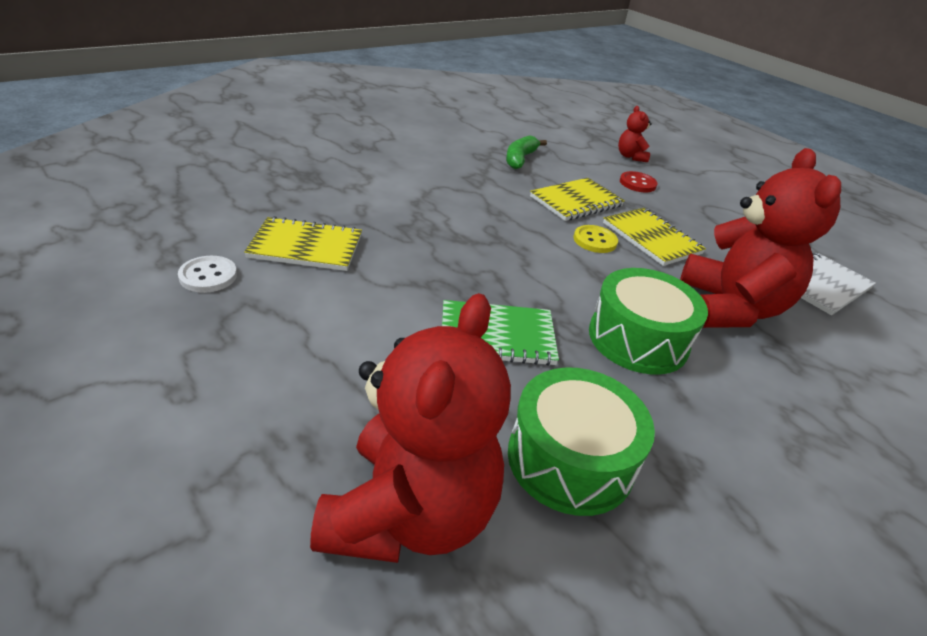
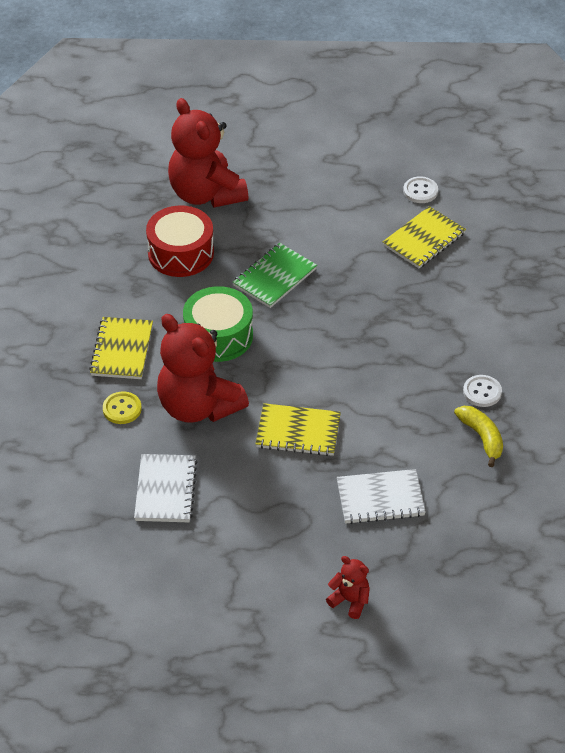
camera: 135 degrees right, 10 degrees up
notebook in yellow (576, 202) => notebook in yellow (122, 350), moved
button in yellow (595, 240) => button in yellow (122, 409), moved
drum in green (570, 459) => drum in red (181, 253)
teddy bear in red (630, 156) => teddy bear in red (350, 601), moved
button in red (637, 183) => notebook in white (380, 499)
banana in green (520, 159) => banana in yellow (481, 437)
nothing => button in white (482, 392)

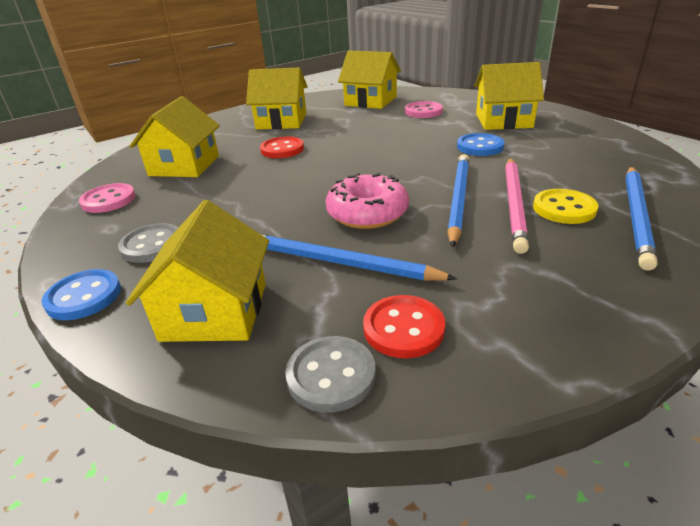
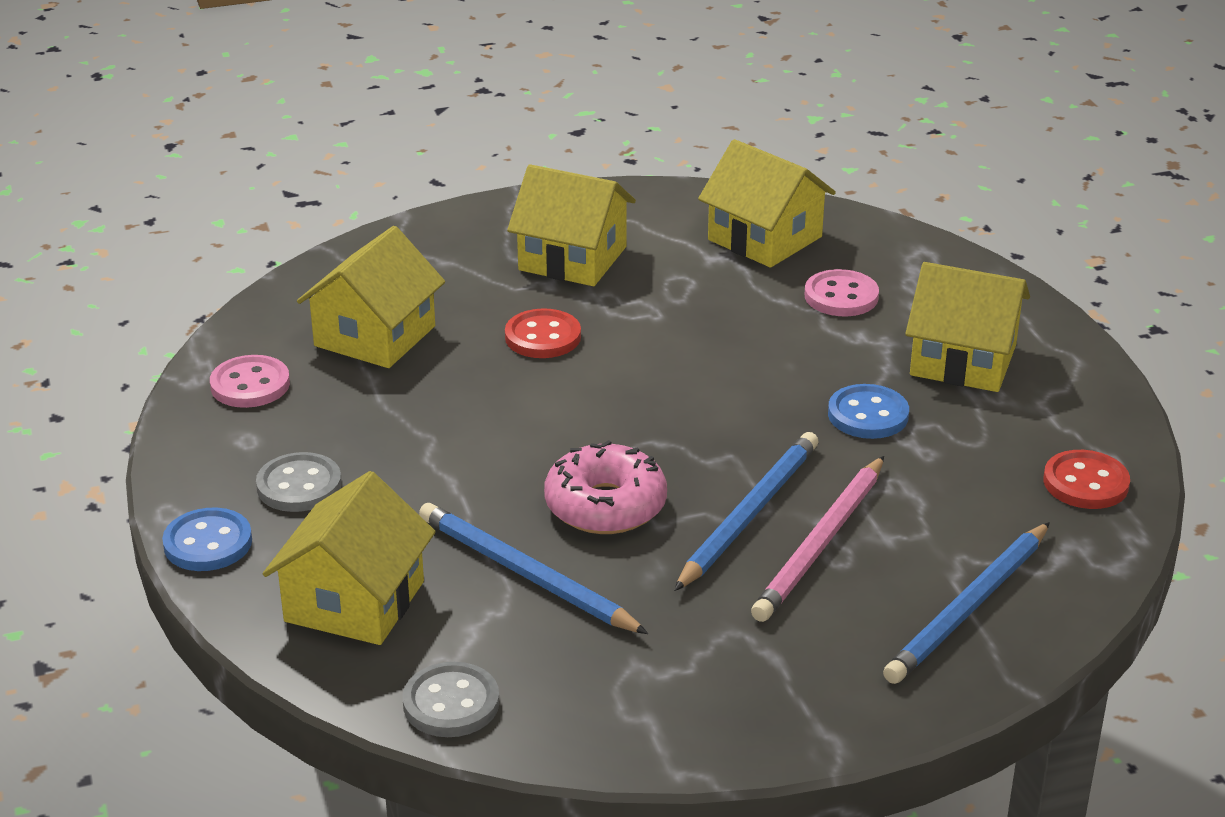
camera: 15 degrees right, 0 degrees up
button in red (403, 328) => button in red (1085, 483), moved
button in yellow (564, 208) => nothing

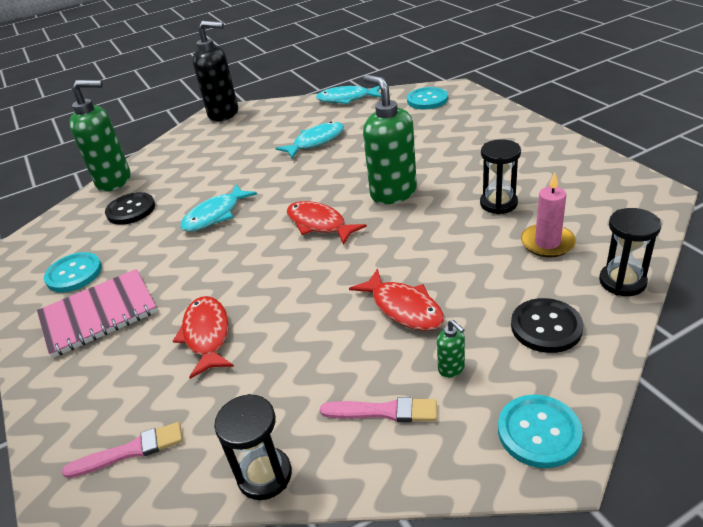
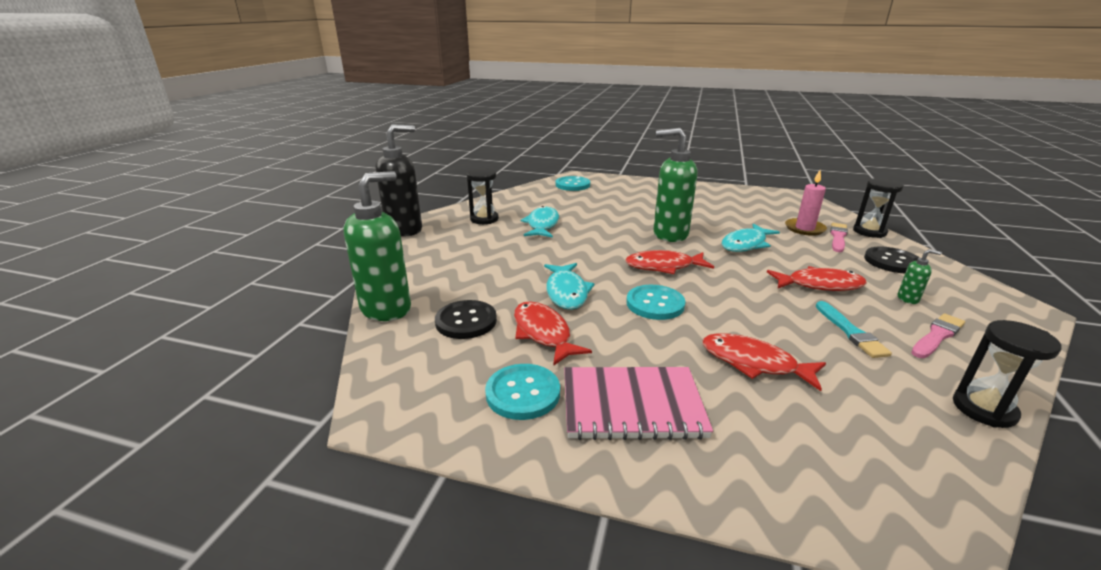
camera: 50 degrees left, 10 degrees down
hourglass in black (498, 203) => hourglass in black (484, 219), moved
nothing => fish in red (543, 333)
notebook in pink (99, 315) => notebook in pink (632, 405), 75 degrees clockwise
button in turquoise (539, 432) => button in turquoise (655, 304), moved
fish in turquoise (346, 99) => fish in turquoise (745, 244), moved
nothing => brush in turquoise (850, 332)
brush in pink (130, 451) => brush in pink (838, 237), moved

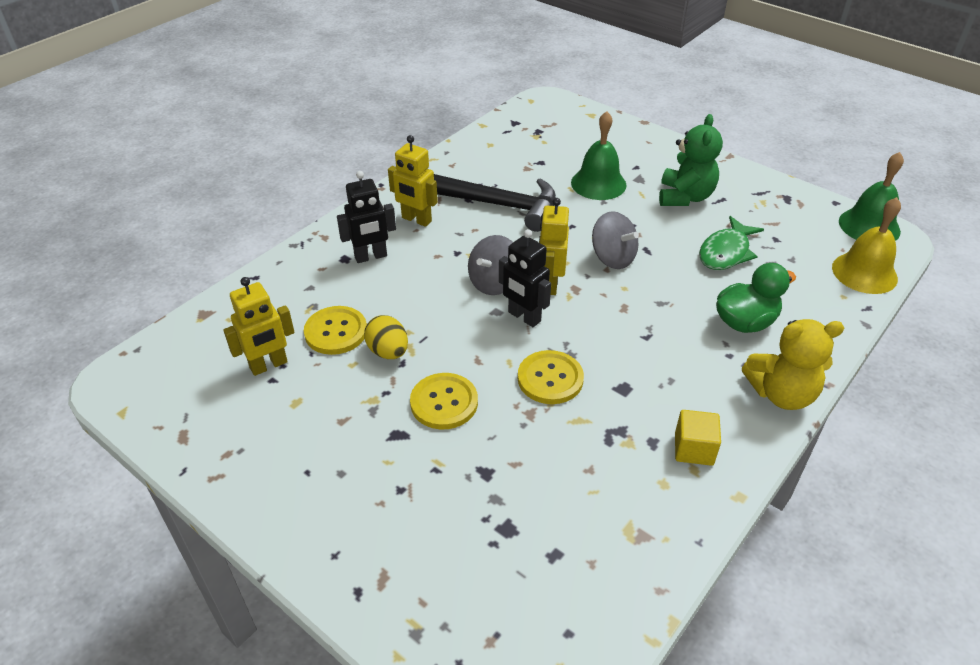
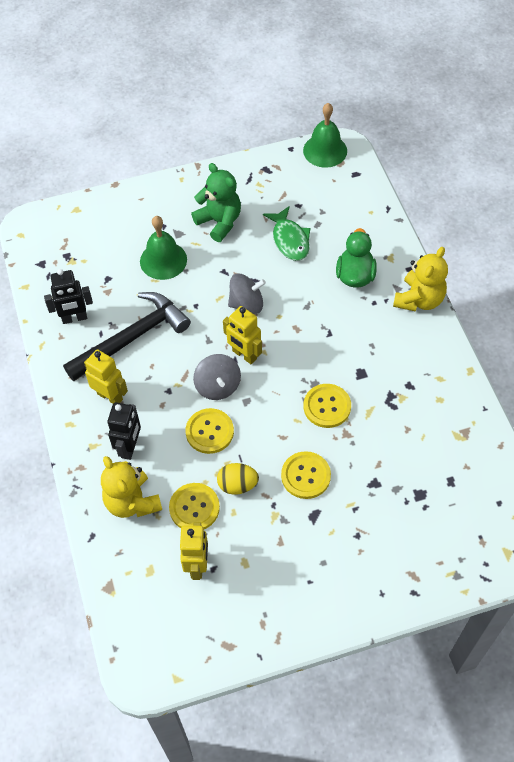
camera: 55 degrees left, 15 degrees up
robot in black (524, 317) => robot in black (74, 318), moved
robot in yellow (416, 220) => robot in yellow (110, 396), 120 degrees counterclockwise
nothing => teddy bear in yellow (132, 502)
nothing => button in yellow (209, 432)
cube in yellow (693, 449) => nothing
bell in yellow (864, 273) => nothing

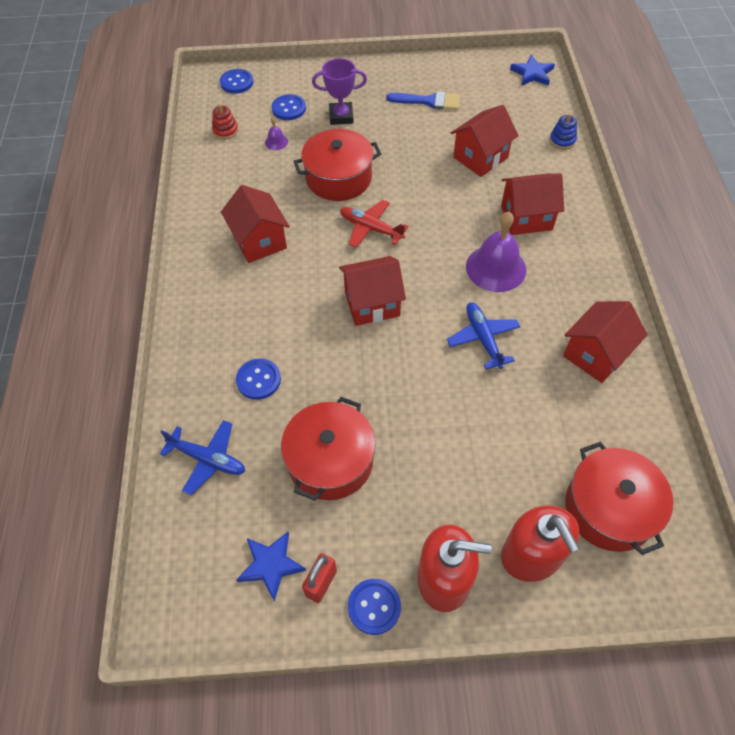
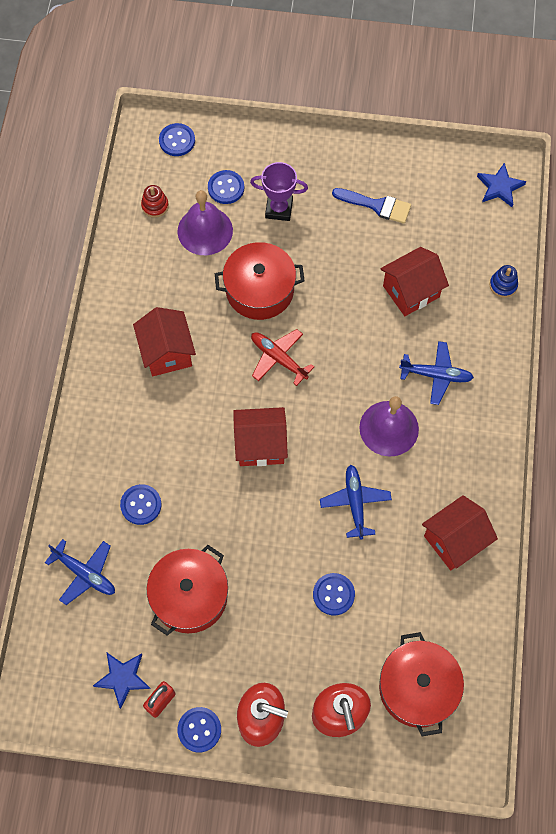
camera: 10 degrees right, 10 degrees up
bell in purple (276, 142) => bell in purple (205, 231), x2.26
nothing => button in blue (333, 594)
house in red (526, 217) => plane in blue (436, 375)

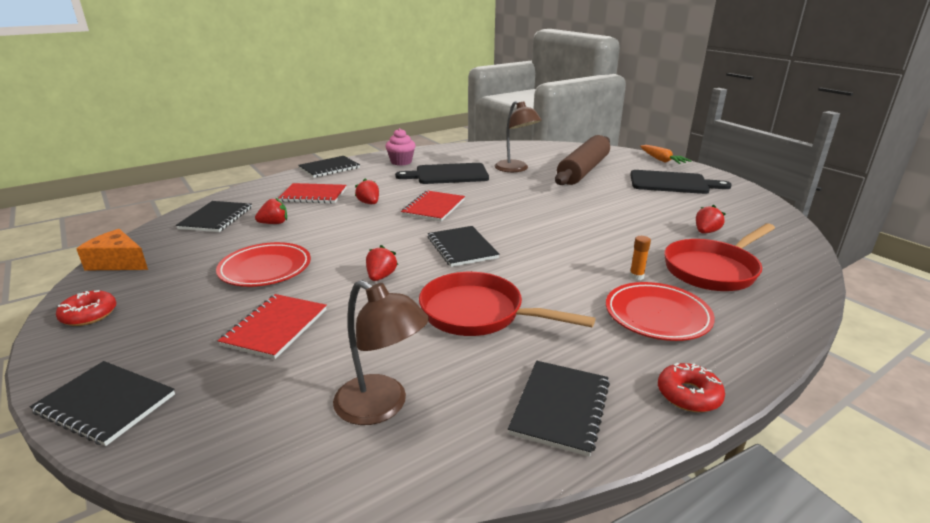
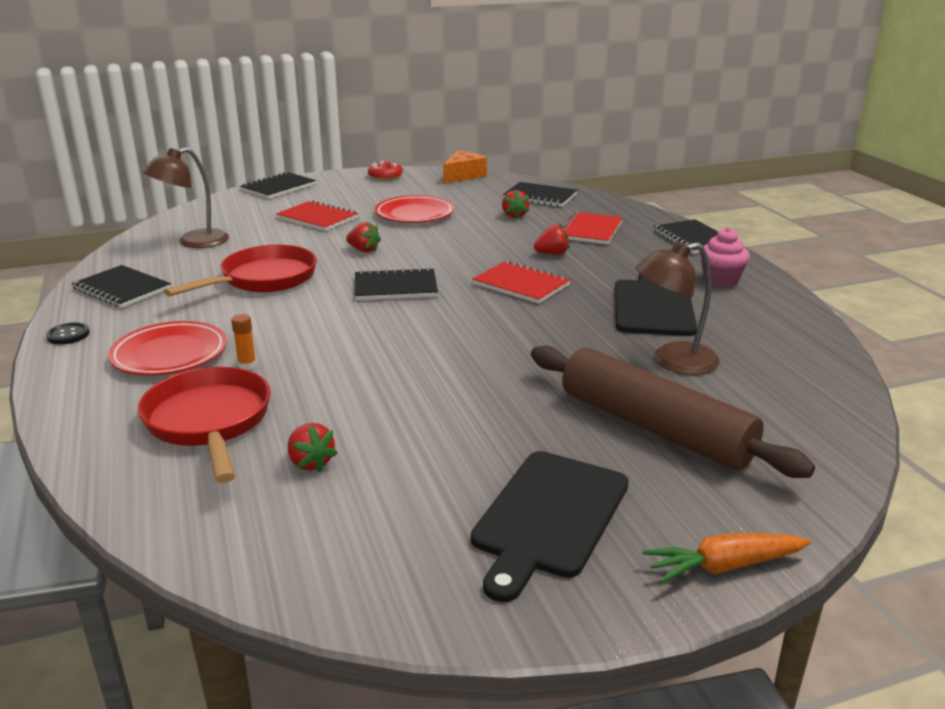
camera: 105 degrees right, 0 degrees up
donut in red (688, 395) => button in black (68, 335)

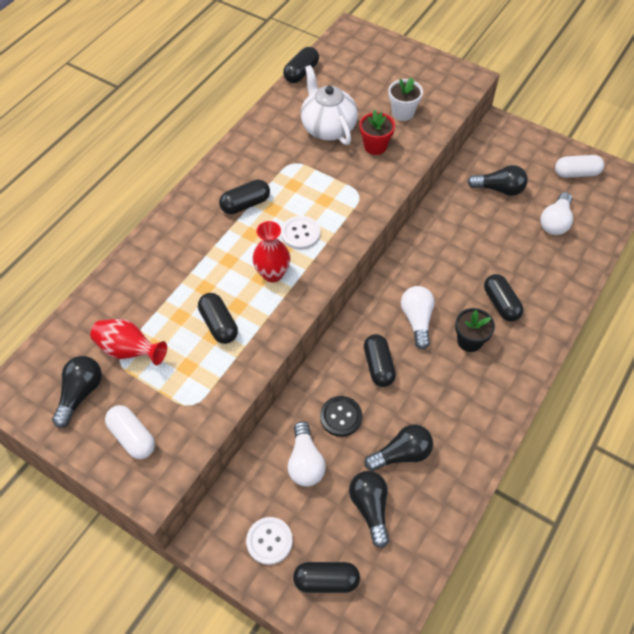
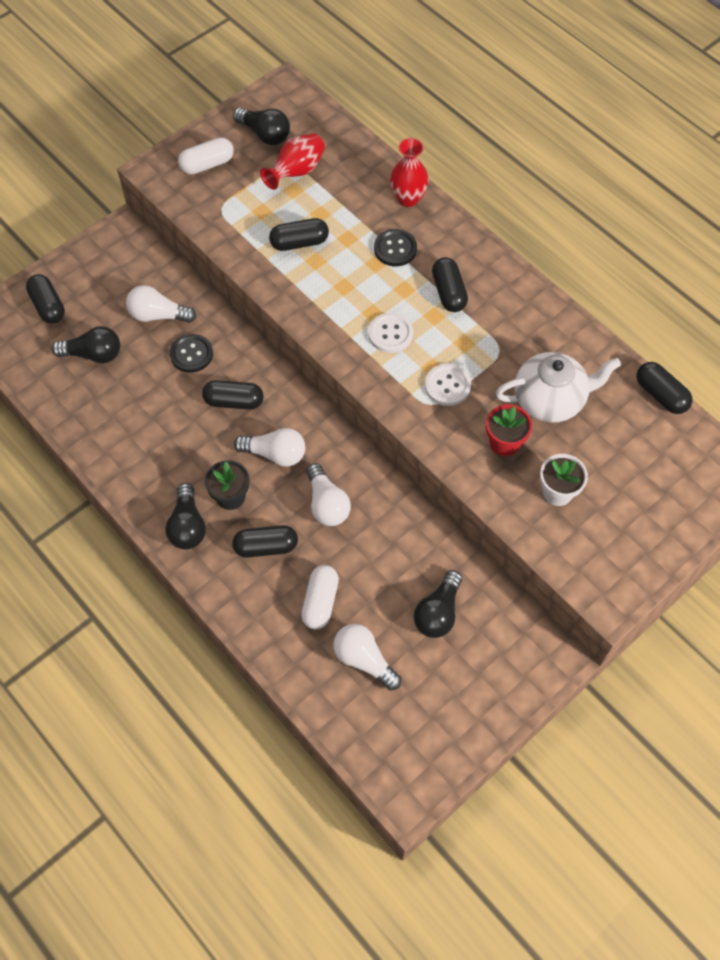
camera: 105 degrees right, 5 degrees up
capsule in black (326, 580) => capsule in black (48, 306), 45 degrees counterclockwise
light bulb in black (401, 454) => light bulb in black (188, 526), moved
capsule in white (576, 173) => capsule in white (320, 602), moved
nothing => light bulb in white (327, 504)
nothing => button in black (395, 249)
vase in red (272, 274) => vase in red (408, 198), moved
button in white (269, 541) => button in white (447, 386), moved

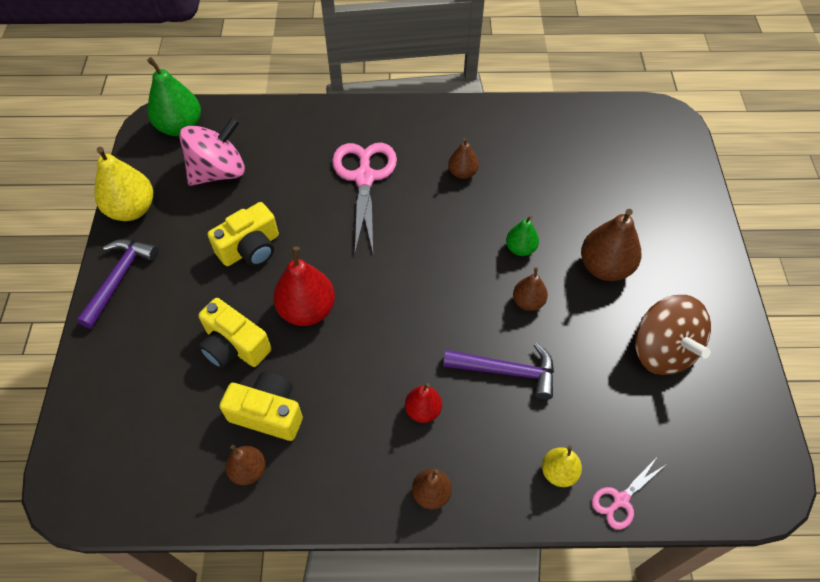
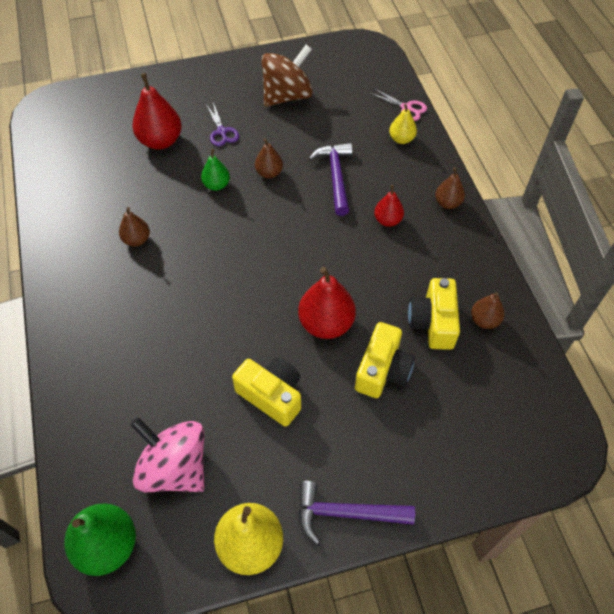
camera: 105 degrees left, 0 degrees up
nothing => pear in red (160, 141)
pear in brown (605, 267) => scissors in purple (222, 131)
scissors in pink (364, 178) => nothing

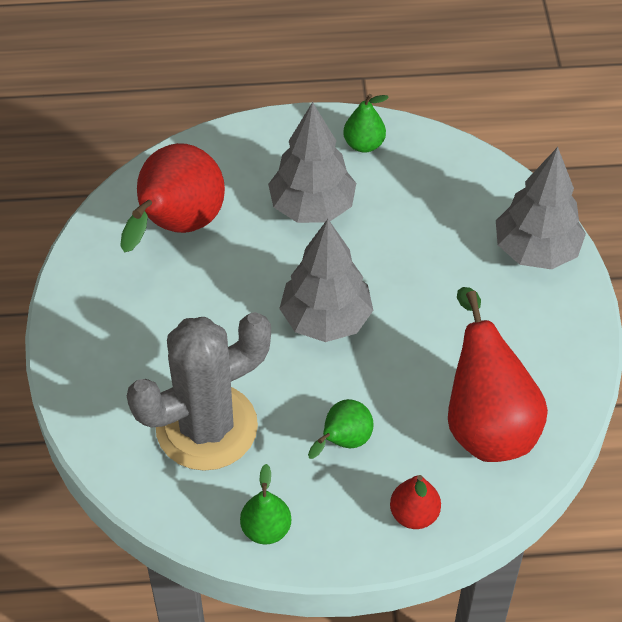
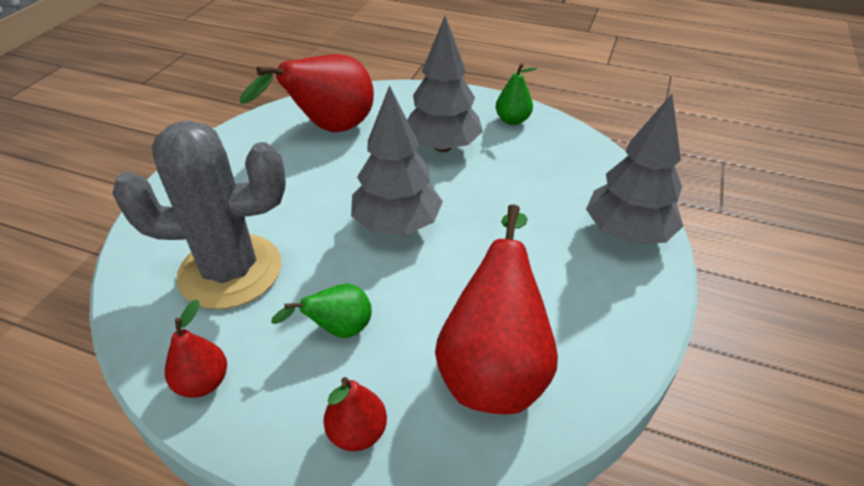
camera: 25 degrees right, 10 degrees down
pear in green (266, 529) => pear in red (203, 382)

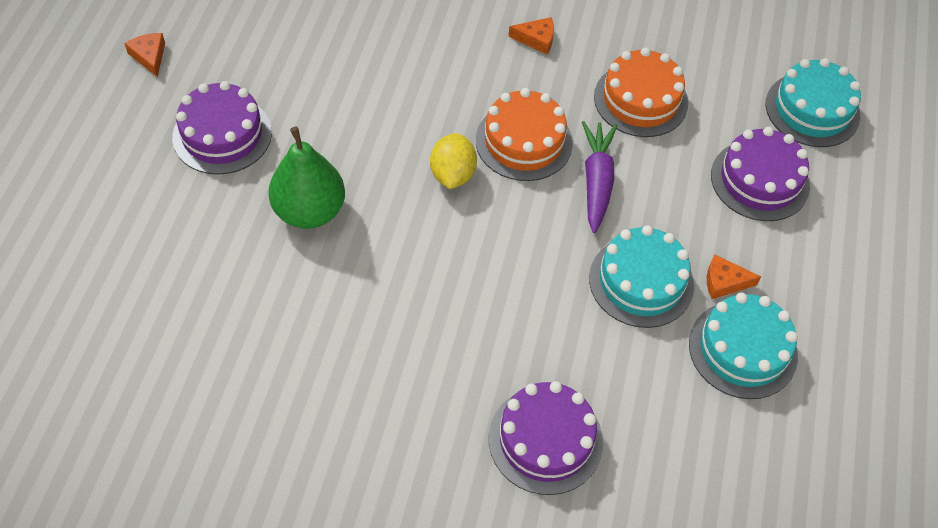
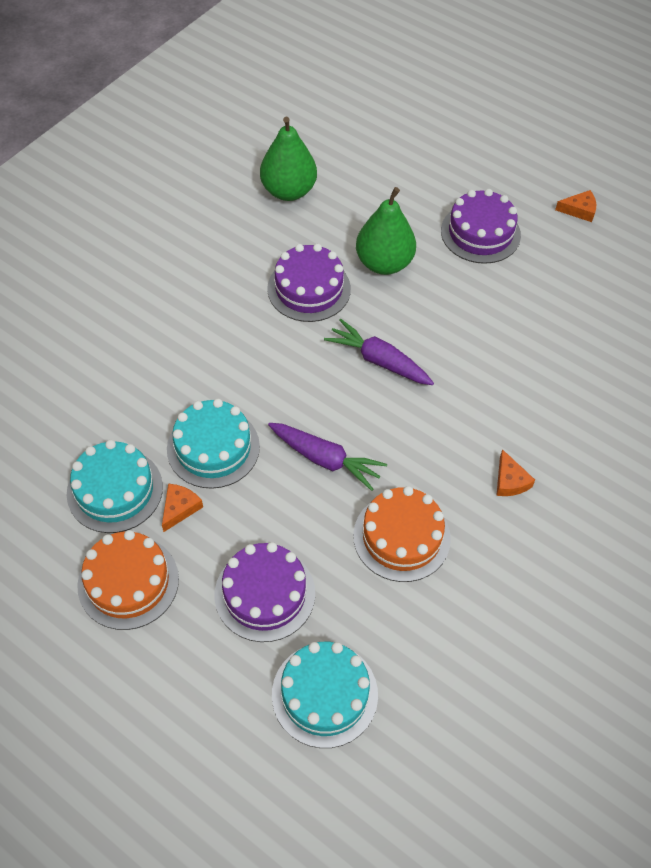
camera: 115 degrees right, 0 degrees up
cake in orange (524, 141) => cake in orange (128, 582), moved
nothing => pear in green (288, 191)
cake in purple (545, 440) => cake in purple (309, 289), moved
lemon in yellow (452, 174) => carrot in purple (379, 360)
cheese in orange (536, 39) => cheese in orange (510, 481), 45 degrees counterclockwise

